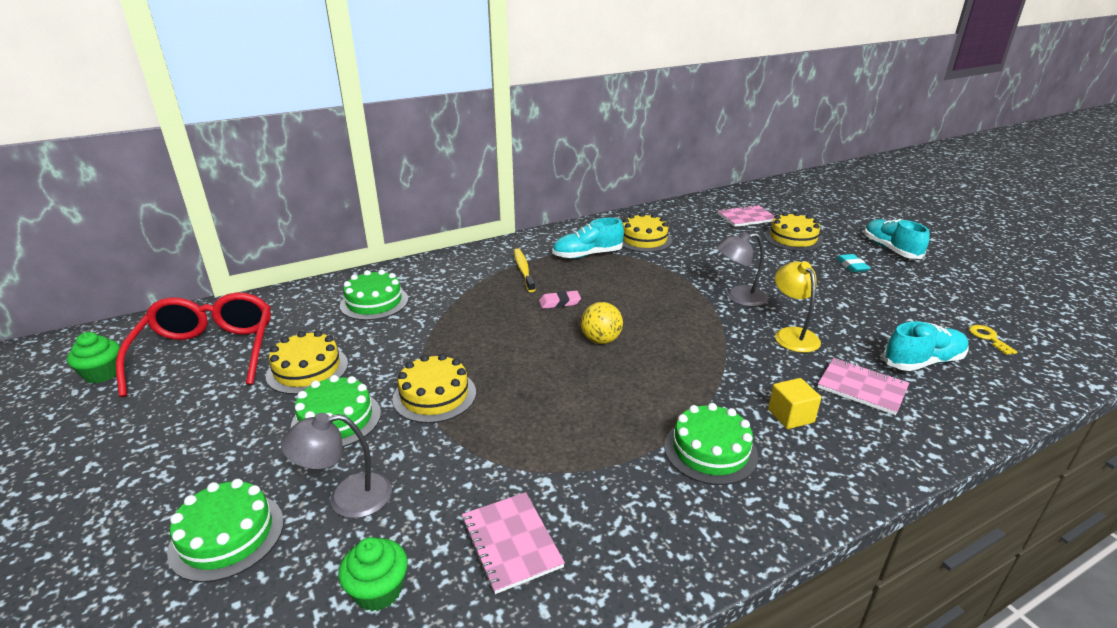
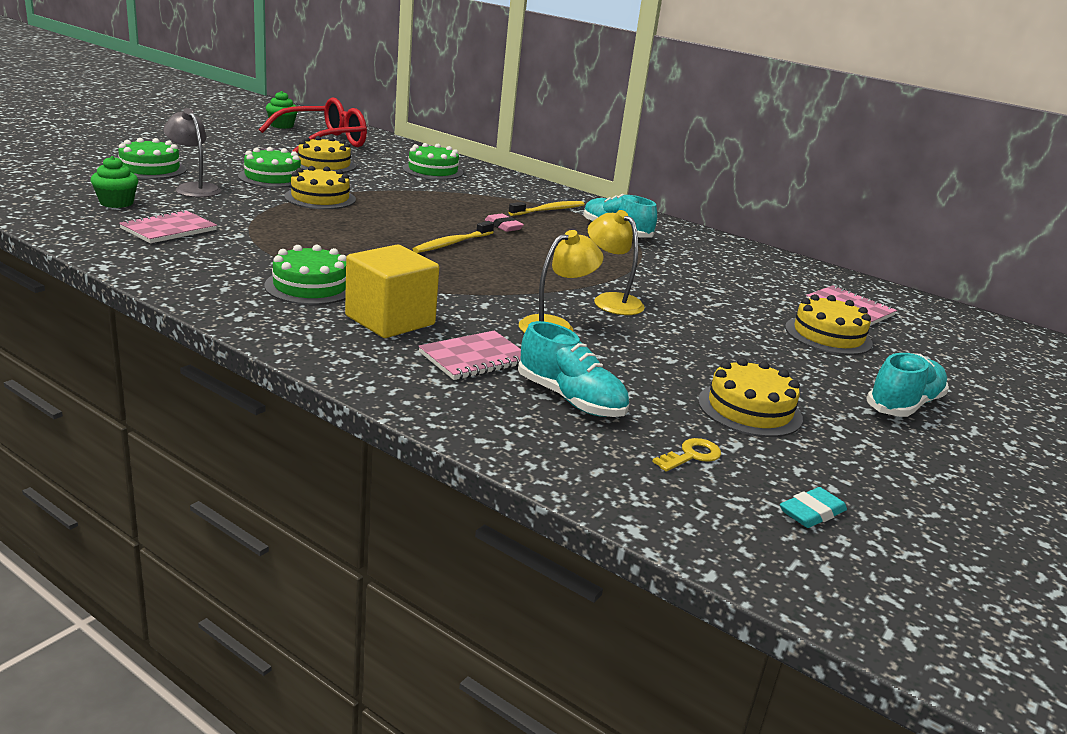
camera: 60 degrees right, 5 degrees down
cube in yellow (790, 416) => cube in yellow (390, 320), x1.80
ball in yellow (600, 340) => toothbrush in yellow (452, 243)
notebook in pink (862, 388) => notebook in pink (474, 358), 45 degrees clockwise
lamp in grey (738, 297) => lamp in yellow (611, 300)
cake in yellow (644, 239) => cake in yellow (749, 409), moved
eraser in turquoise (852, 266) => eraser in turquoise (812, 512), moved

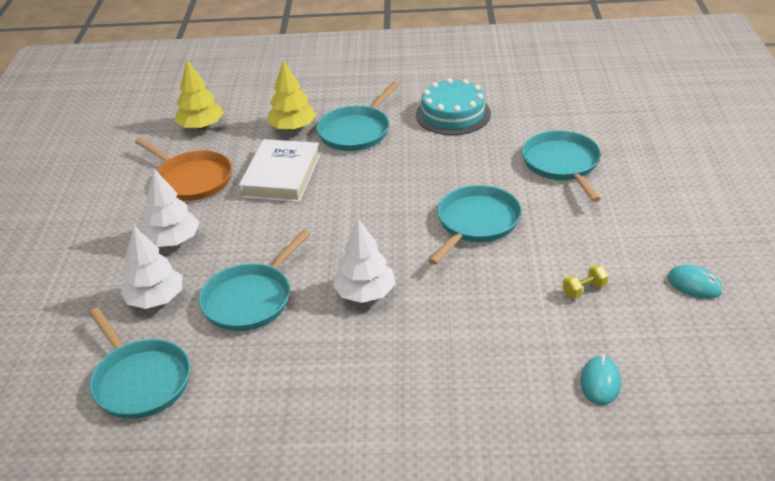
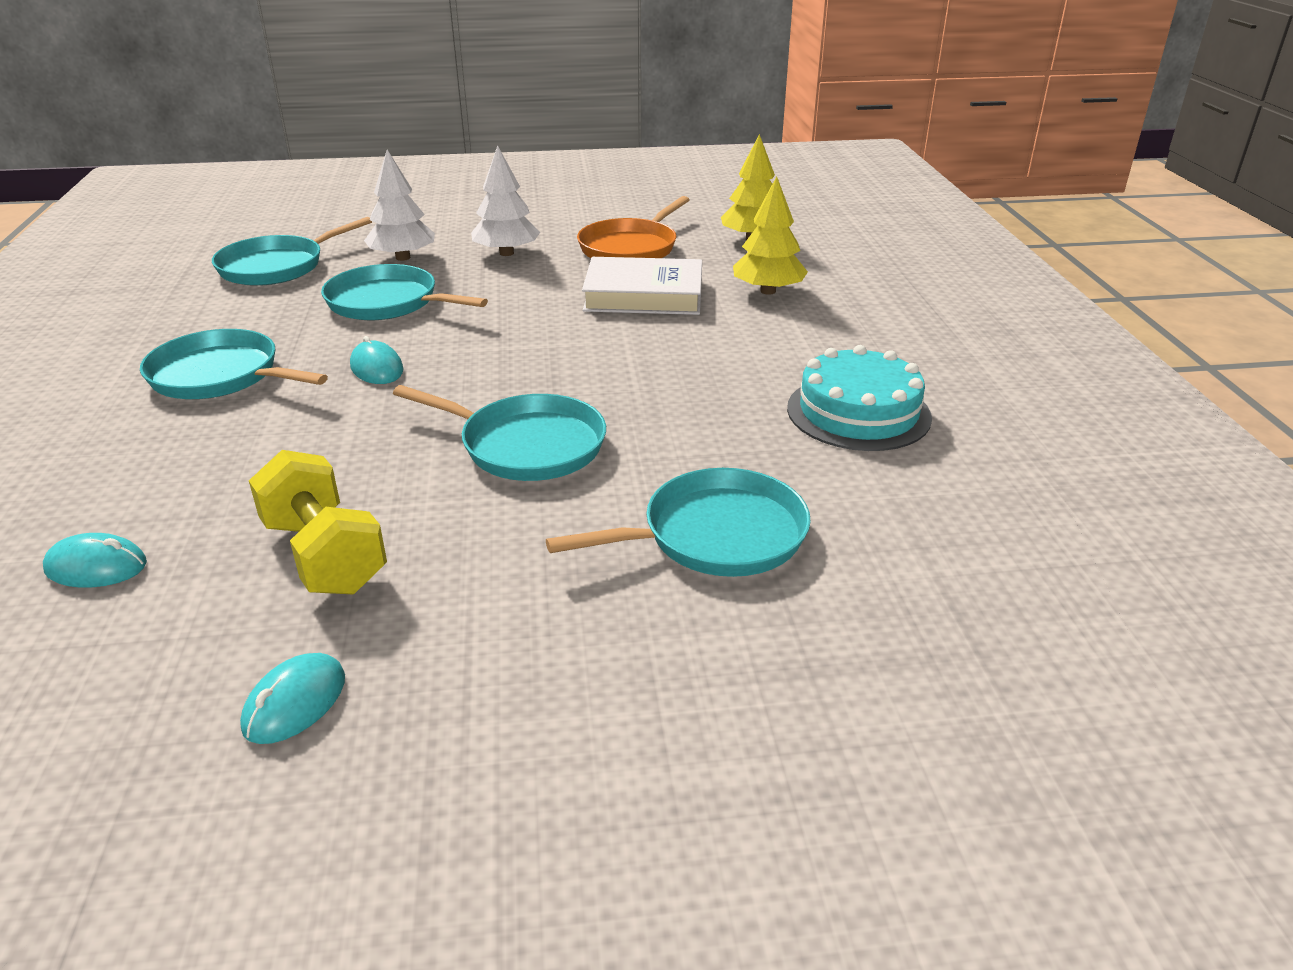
camera: 80 degrees right, 5 degrees down
pan in turquoise (356, 131) => pan in turquoise (220, 375), moved
dumbbell in yellow (584, 290) => dumbbell in yellow (325, 555), x2.09
tree in white (365, 293) => mouse in turquoise (377, 368)

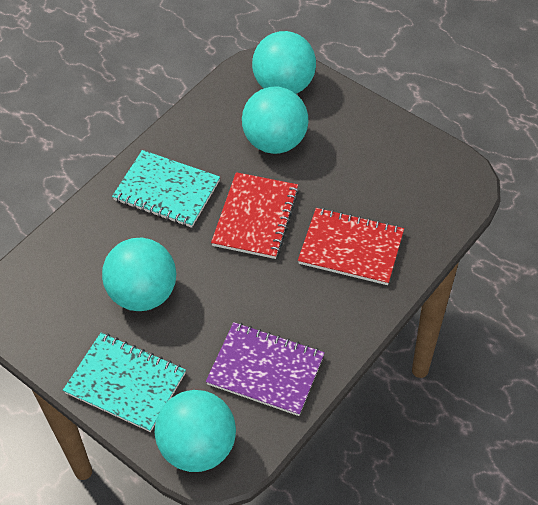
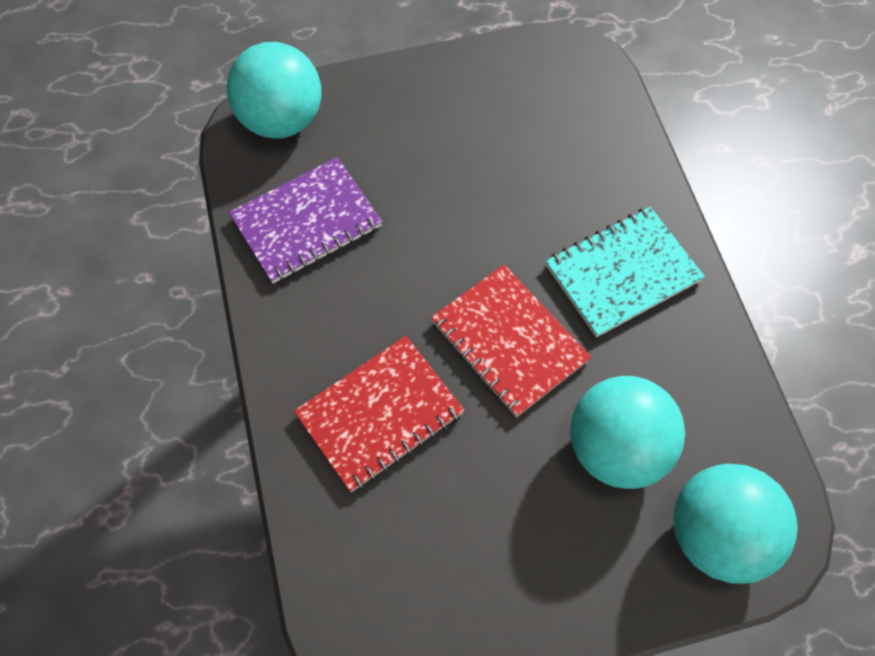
camera: 125 degrees right, 10 degrees up
notebook in turquoise (125, 383) => nothing
ball in turquoise (143, 293) => nothing

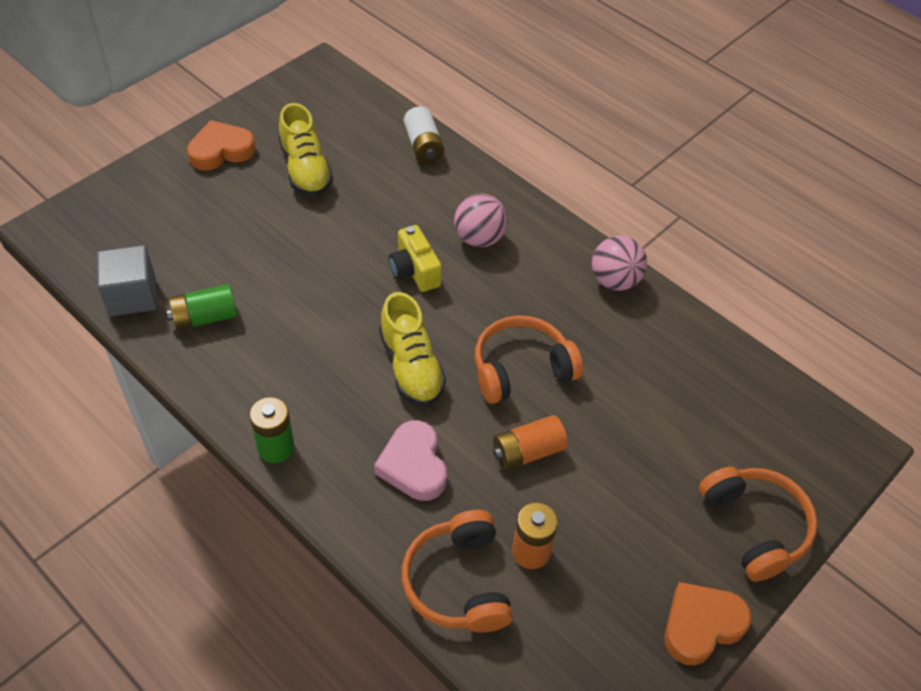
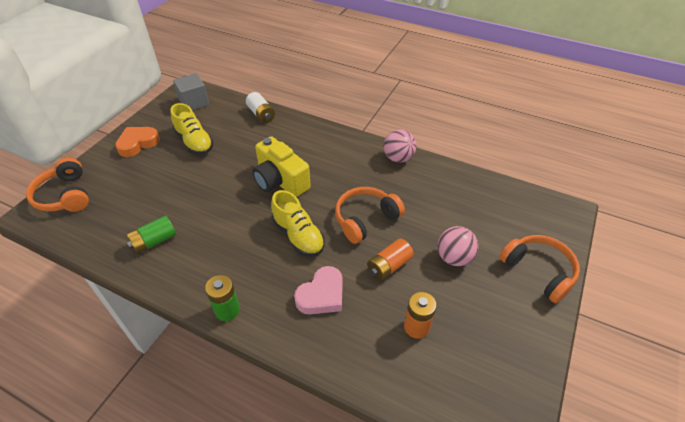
camera: 15 degrees left, 5 degrees down
headphones in orange (458, 582) => headphones in orange (65, 195), moved
cube in grey (132, 296) => cube in grey (194, 102), moved
camera in yellow (414, 271) => camera in yellow (280, 181), x1.58
heart in pink (413, 465) => heart in pink (322, 295), 105 degrees counterclockwise
ball in pink (479, 238) => ball in pink (454, 258), moved
heart in orange (701, 625) => nothing

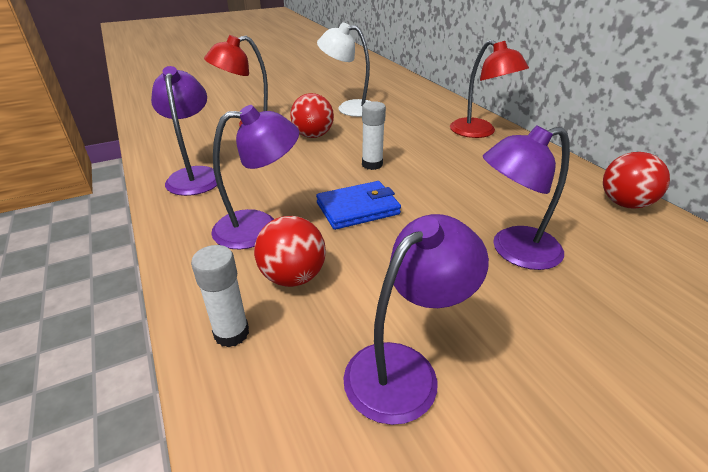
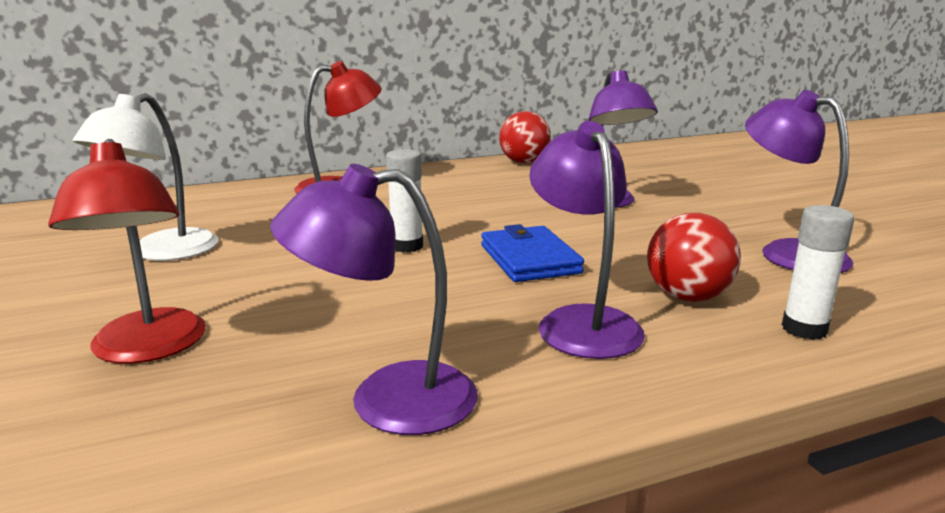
camera: 85 degrees left, 15 degrees down
ball in red (313, 136) => nothing

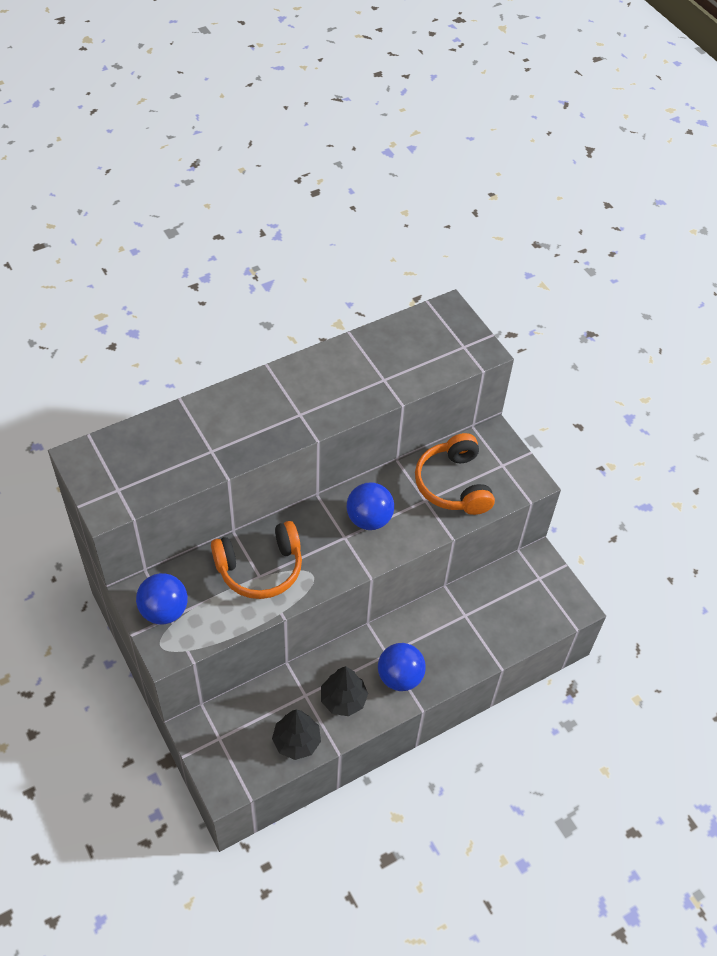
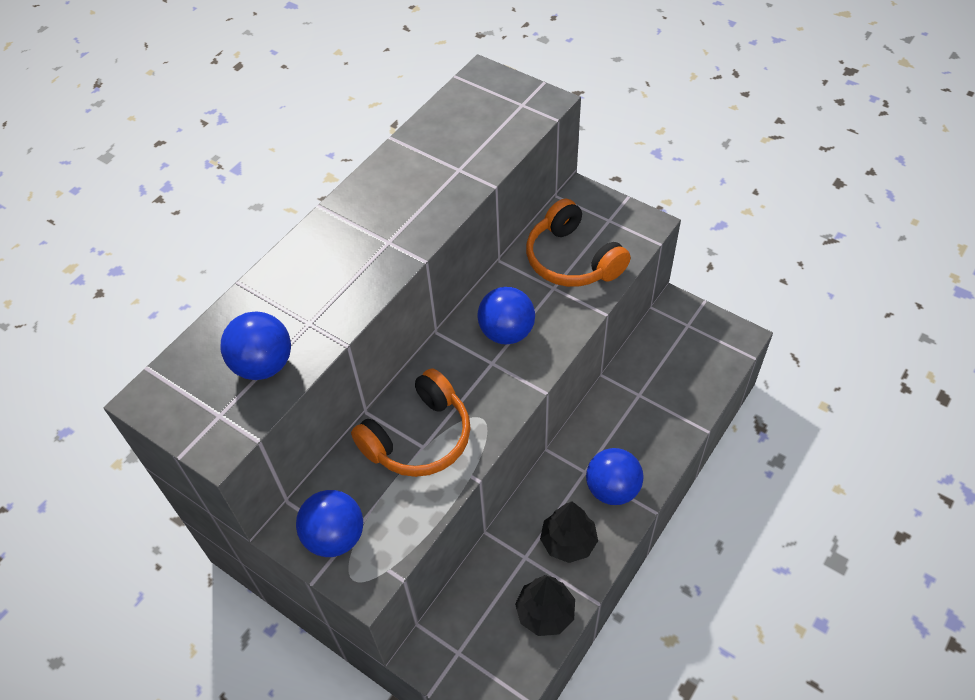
camera: 20 degrees left, 0 degrees up
nothing => ball in blue (263, 365)

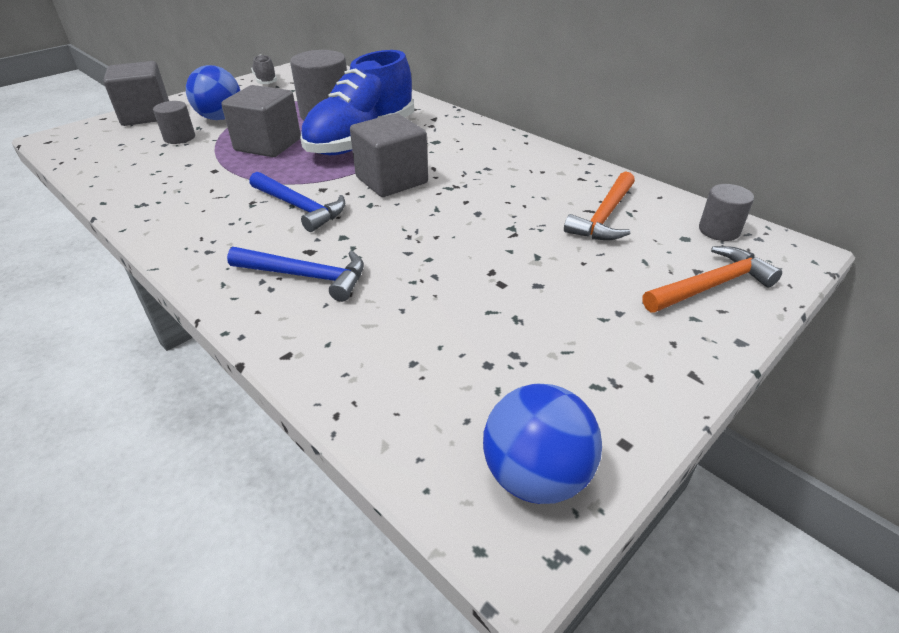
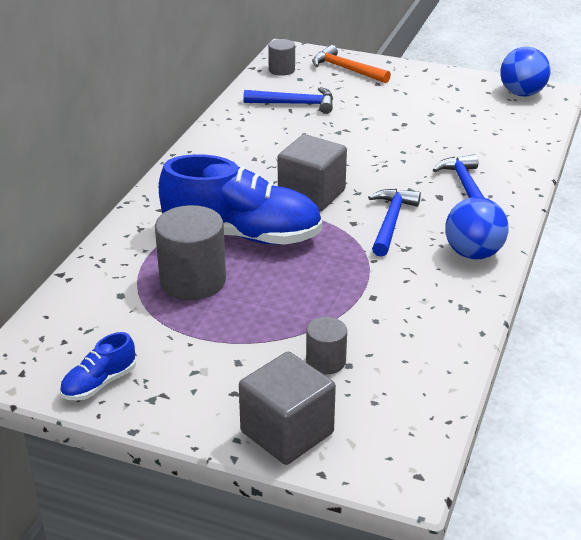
camera: 115 degrees left, 5 degrees down
shoe in grey (266, 80) => shoe in blue (99, 383)
hammer in orange (604, 217) => hammer in blue (295, 104)
ball in blue (220, 118) => ball in blue (473, 253), moved
cube in grey (268, 145) => nothing

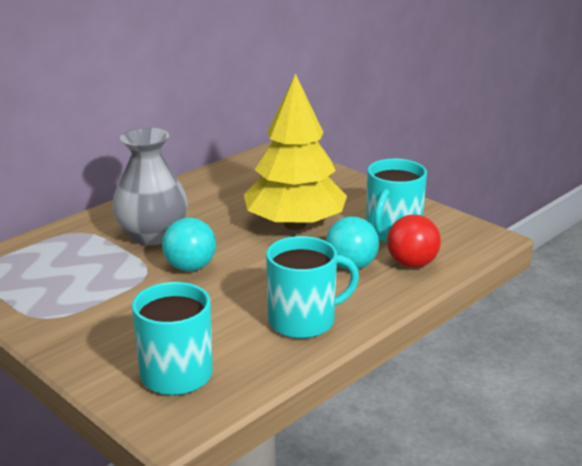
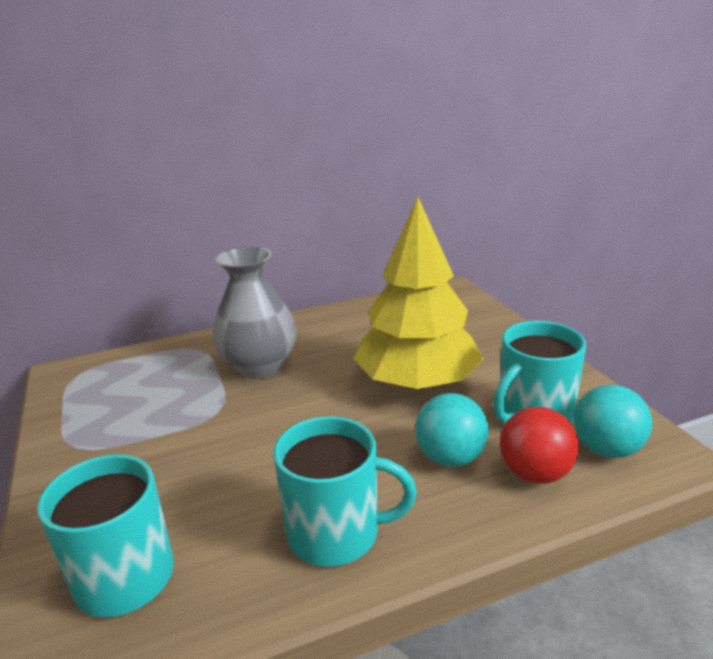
camera: 25 degrees right, 0 degrees up
ball in turquoise (190, 267) => ball in turquoise (606, 449), moved

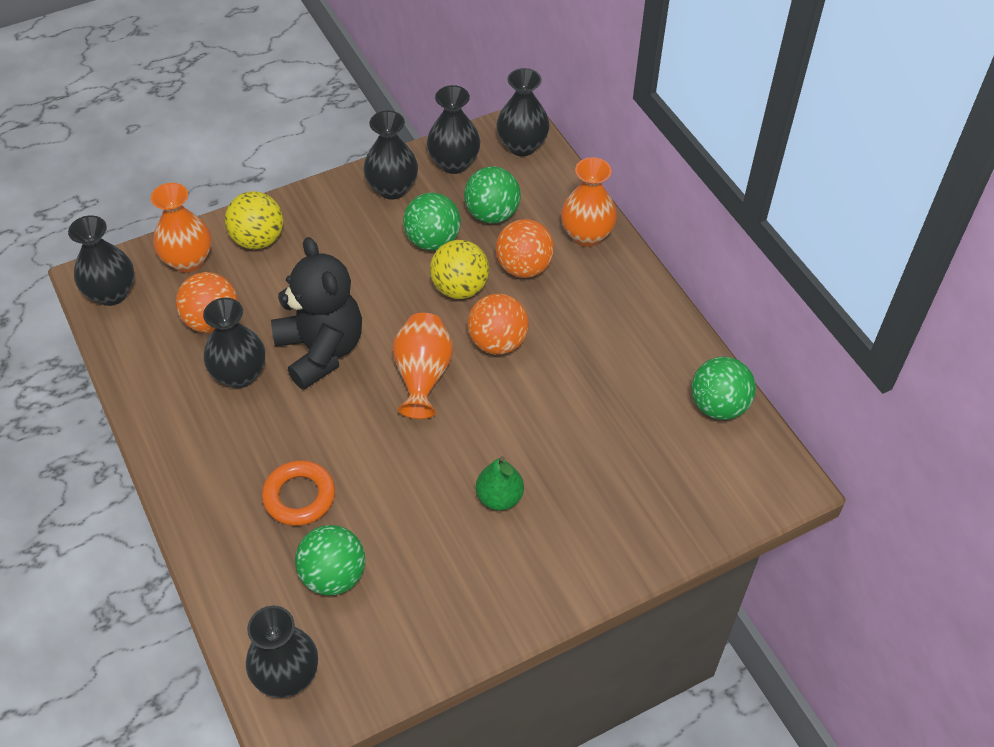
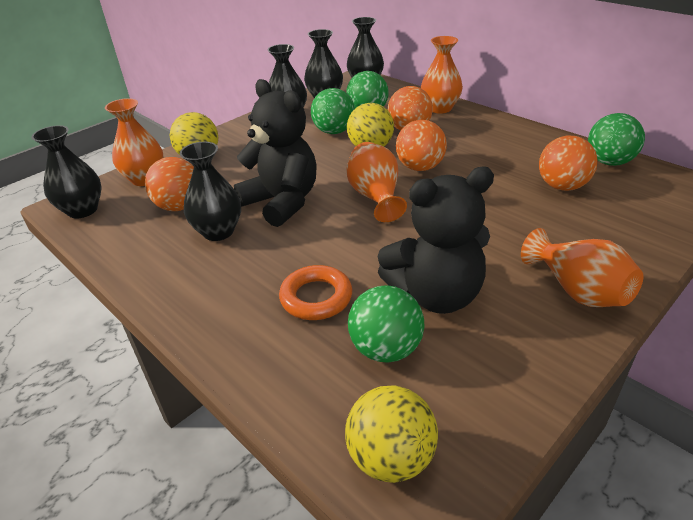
camera: 15 degrees left, 15 degrees down
vase in black (287, 675) => ball in yellow (391, 458)
nothing => teddy bear in black (435, 295)
nothing => vase in orange (577, 290)
nothing => ball in orange (562, 186)
pear in green (499, 497) => nothing

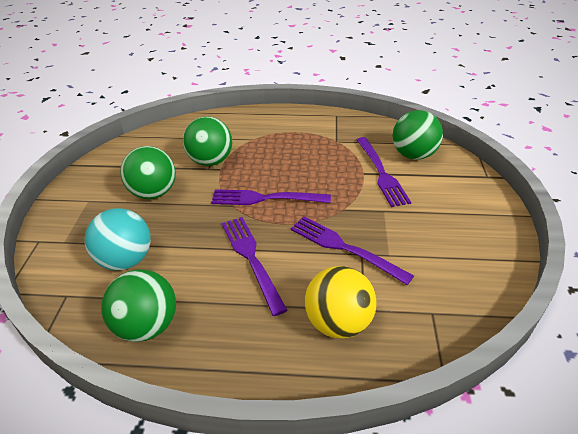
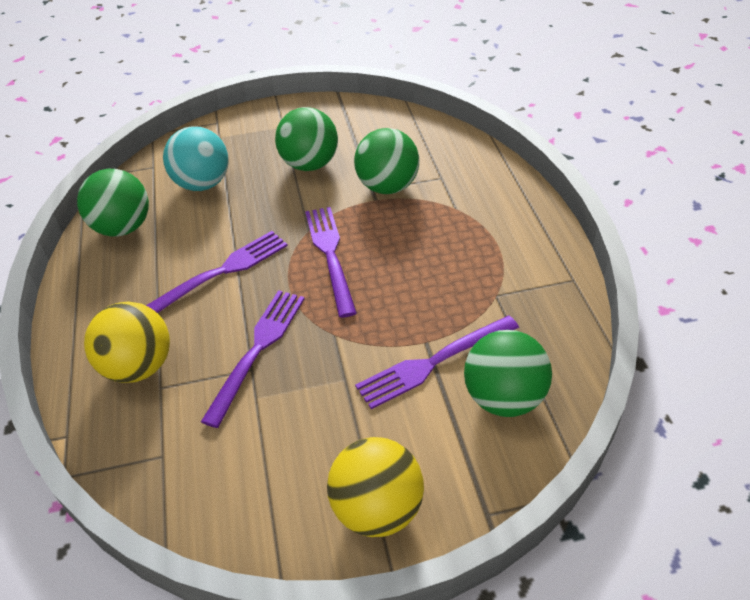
camera: 75 degrees right, 5 degrees up
nothing => ball in yellow (377, 509)

